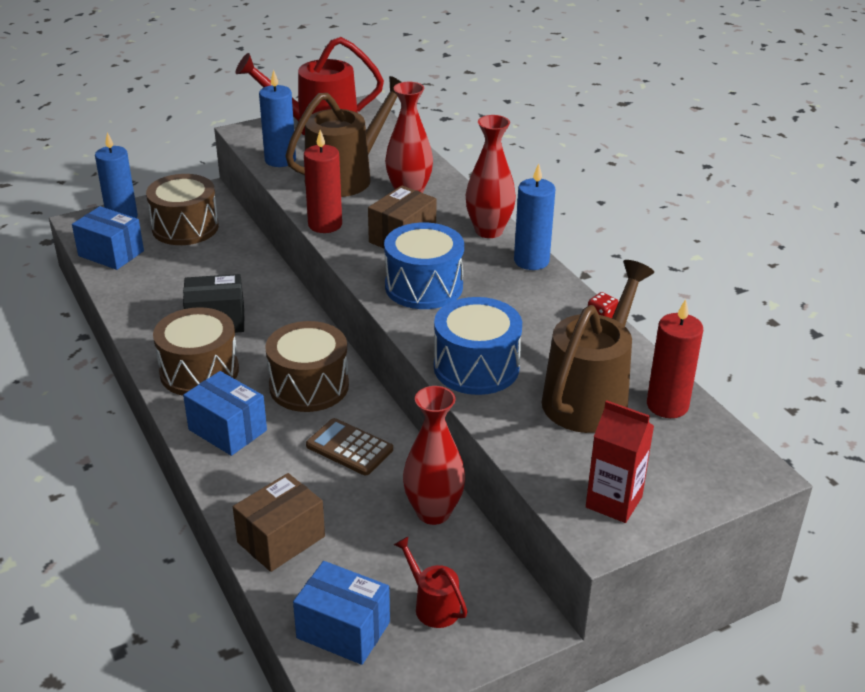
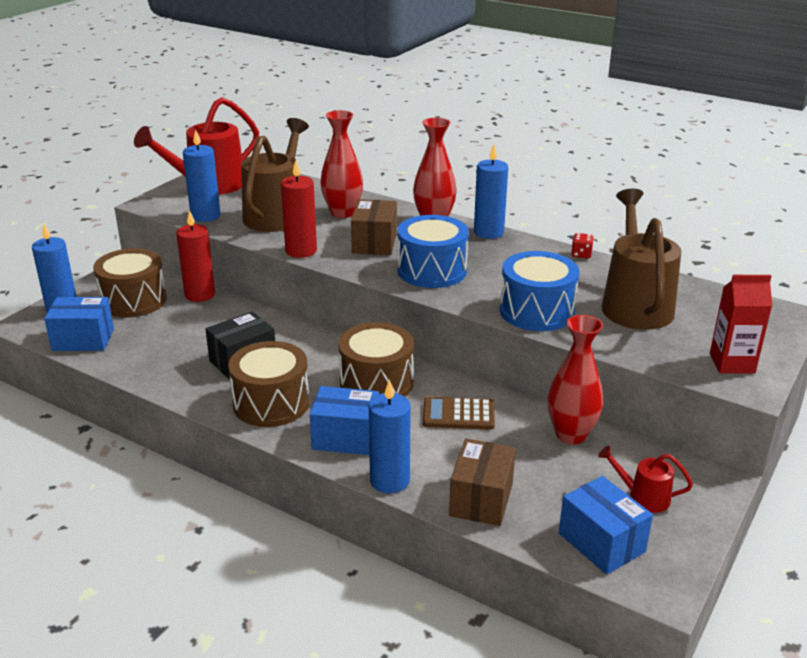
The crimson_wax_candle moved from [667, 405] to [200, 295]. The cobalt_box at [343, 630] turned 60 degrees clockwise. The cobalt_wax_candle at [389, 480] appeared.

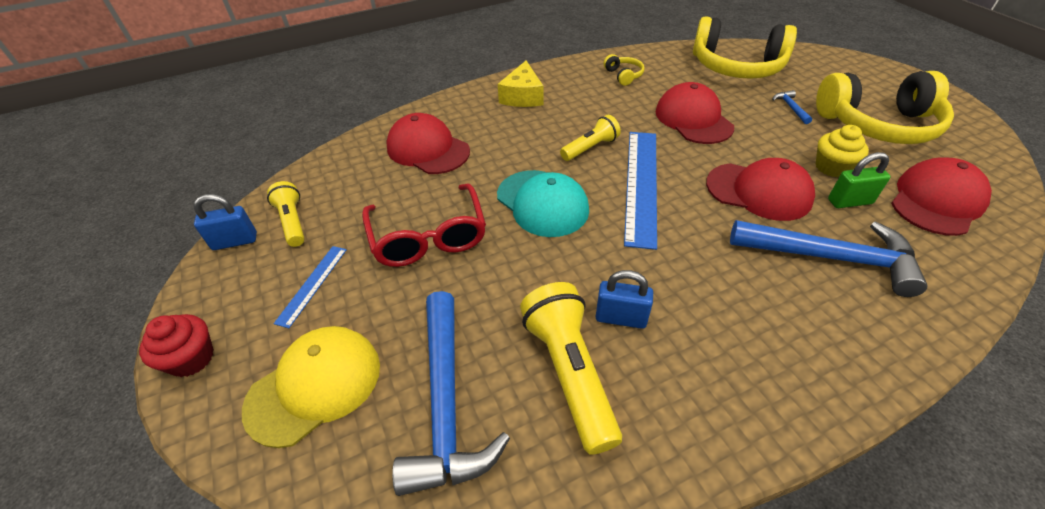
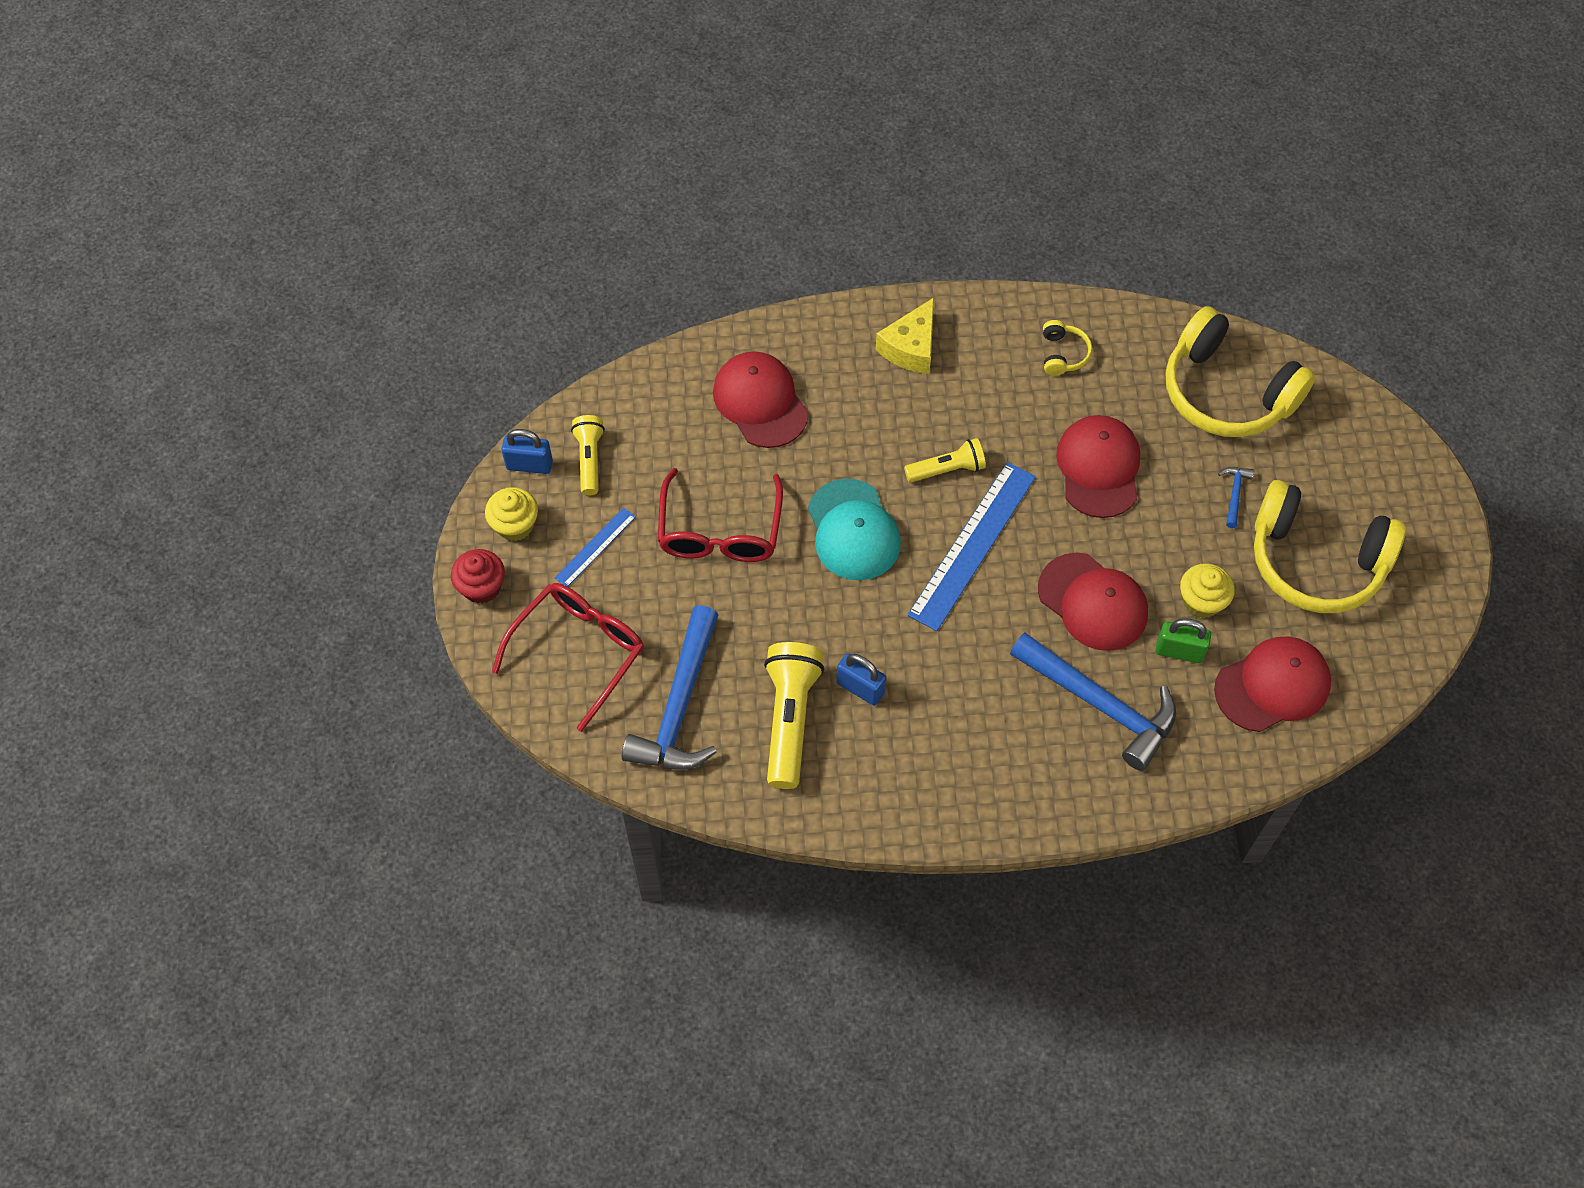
The yellow_peaked_cap at [315, 386] was replaced by the crimson_glasses at [579, 651]. The yellow_cupcake at [515, 525] appeared.

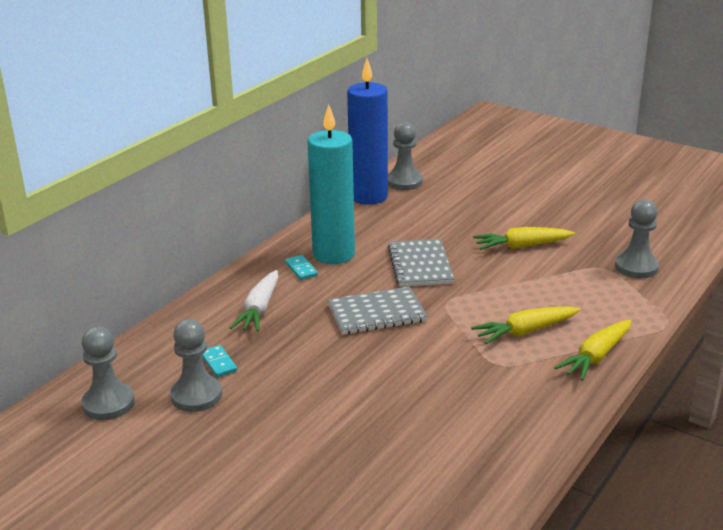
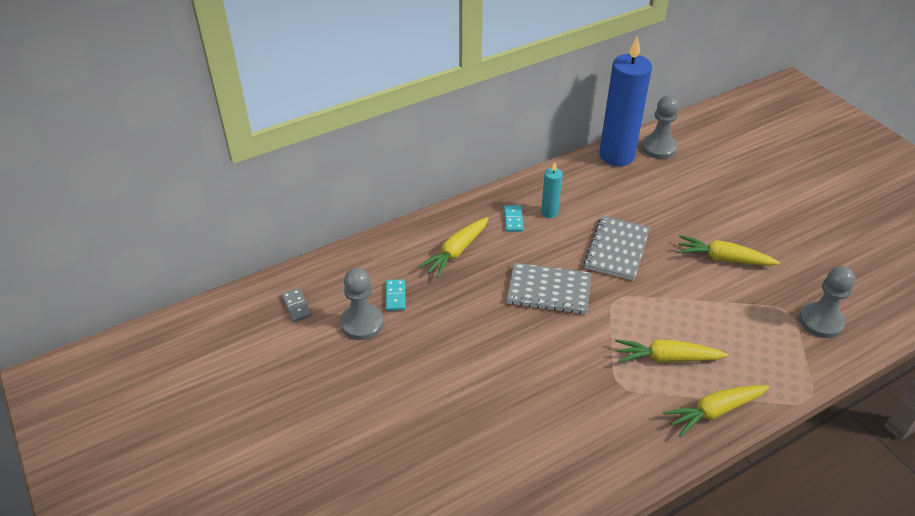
The turquoise_wax_candle at [333, 254] changed to 0.45 times the size. The white_toy_carrot at [259, 309] became the yellow_toy_carrot at [456, 252]. The grey_chess_pawn at [108, 403] was replaced by the grey_domino at [296, 306].

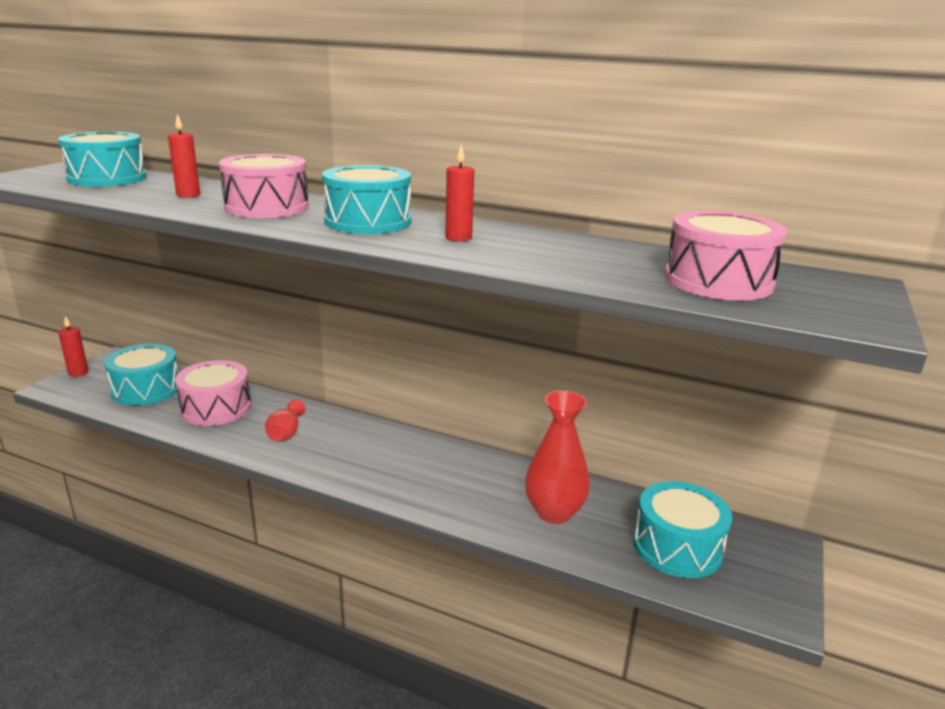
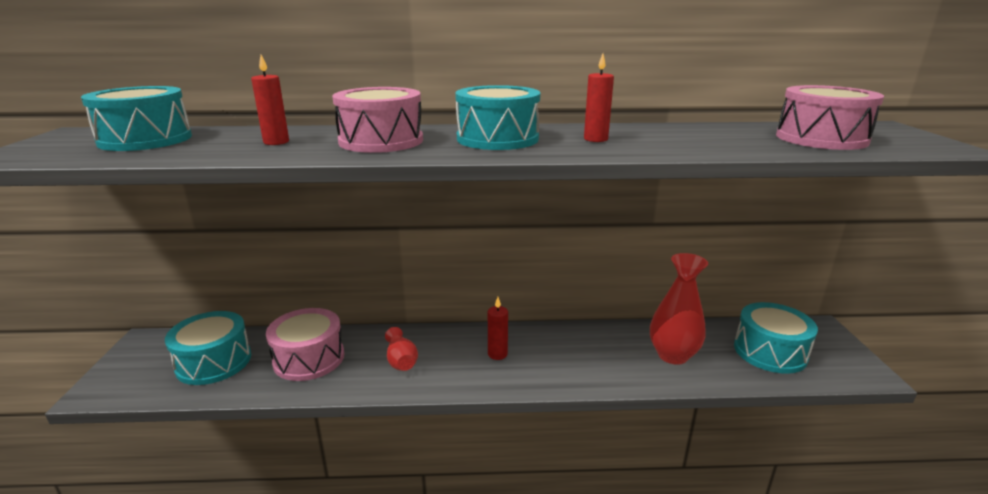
The crimson_wax_candle moved from [78, 373] to [497, 354].

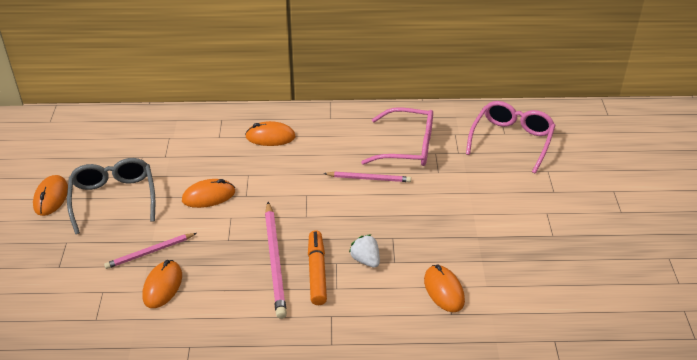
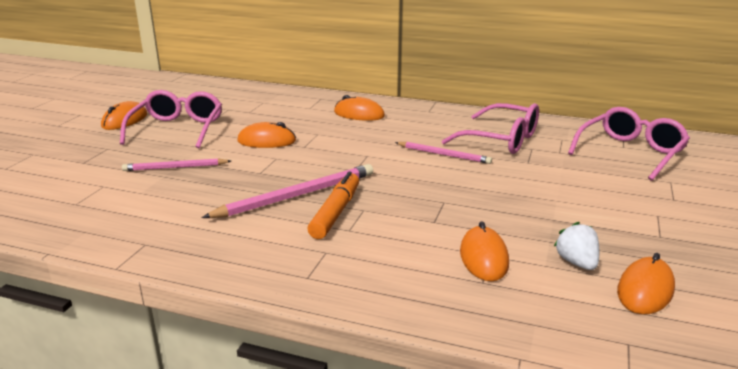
The grey_glasses at [113, 198] became the pink_glasses at [177, 129]. The pink_lead_pencil at [275, 261] turned 135 degrees counterclockwise. The white_berry moved from [365, 260] to [576, 263]. The orange-coloured_mouse moved from [162, 286] to [645, 290].

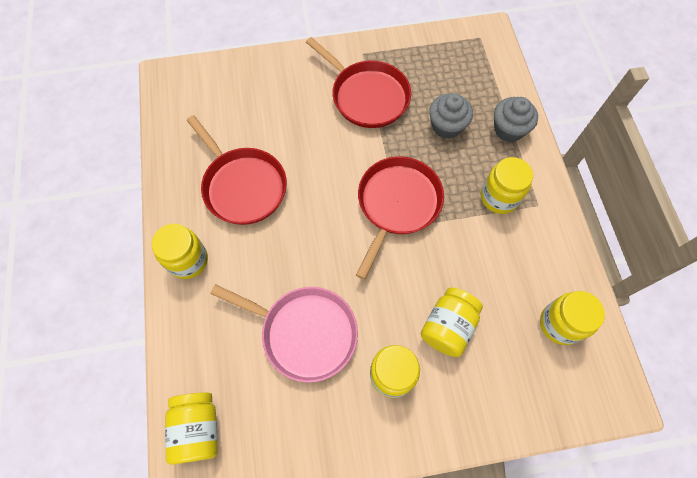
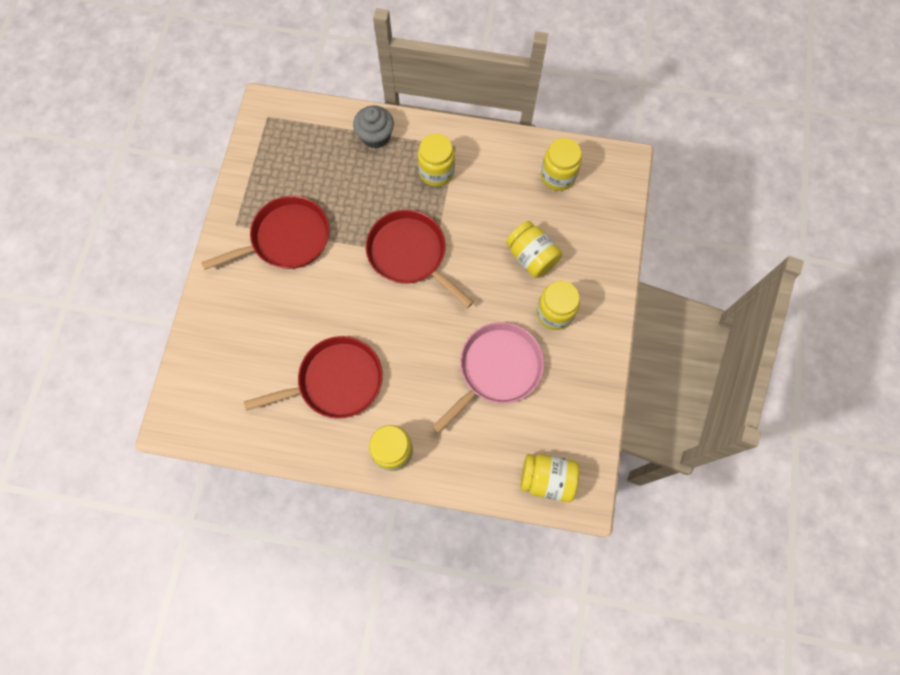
The grey_cupcake at [446, 126] disappeared.

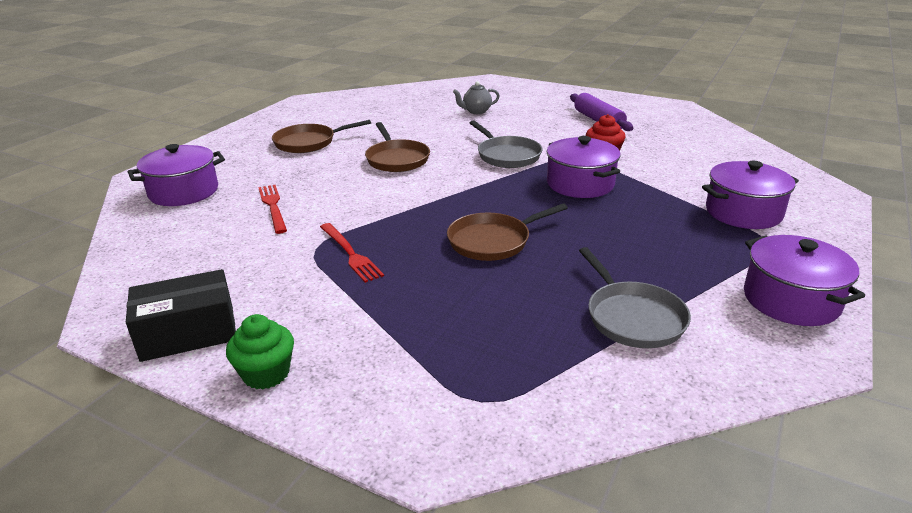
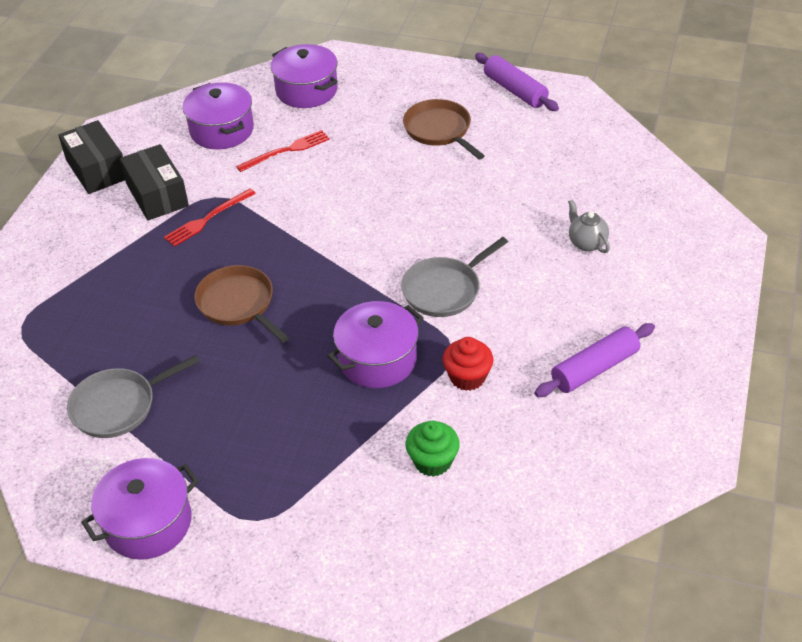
The brown_skillet at [397, 159] disappeared. The royal_purple_stockpot moved from [743, 212] to [222, 130]. The leaf-green_cupcake moved from [266, 373] to [432, 461]. The royal_purple_rolling_pin at [515, 90] appeared. The ebony_box at [157, 195] appeared.

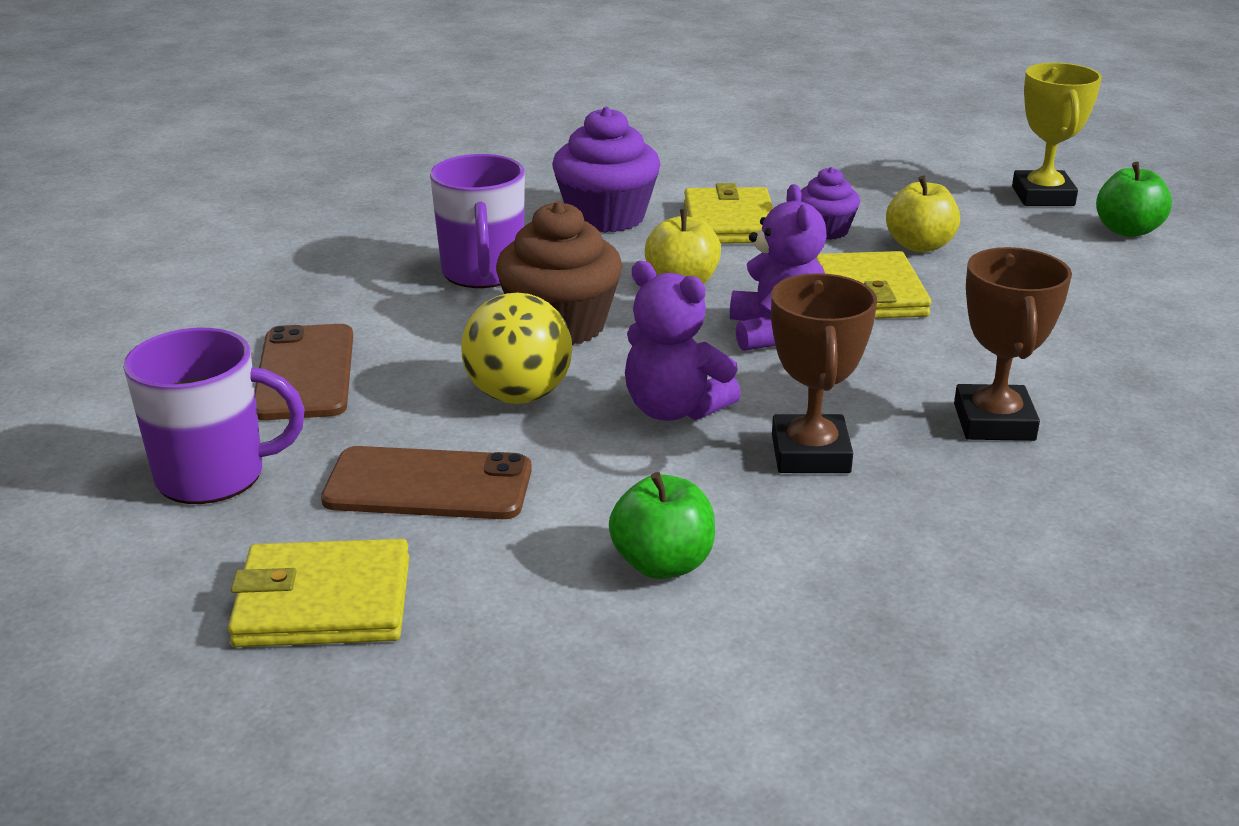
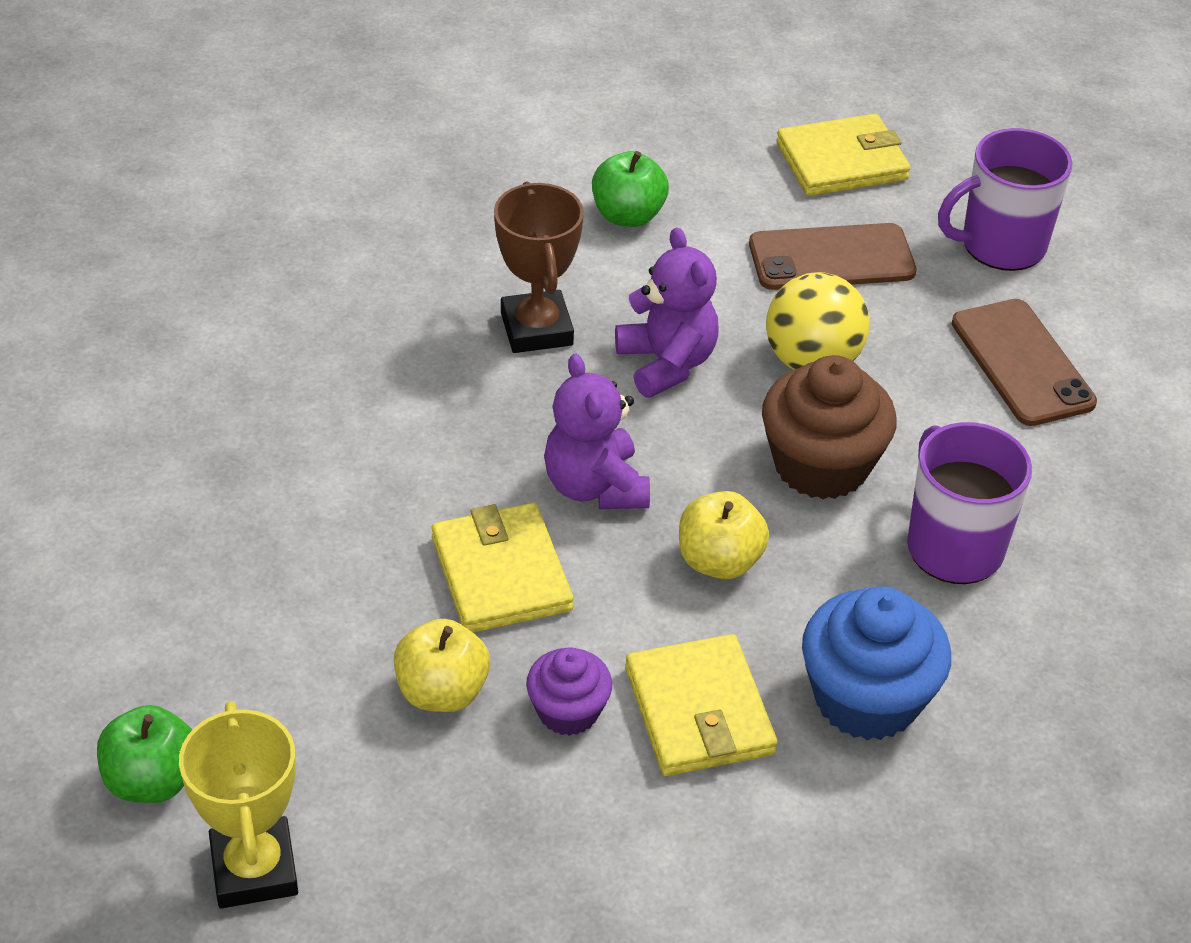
The royal_purple_cupcake at [606, 217] became the cobalt_cupcake at [866, 698]. The brown_trophy at [993, 422] disappeared. The royal_purple_teddy_bear at [674, 409] turned 45 degrees clockwise.

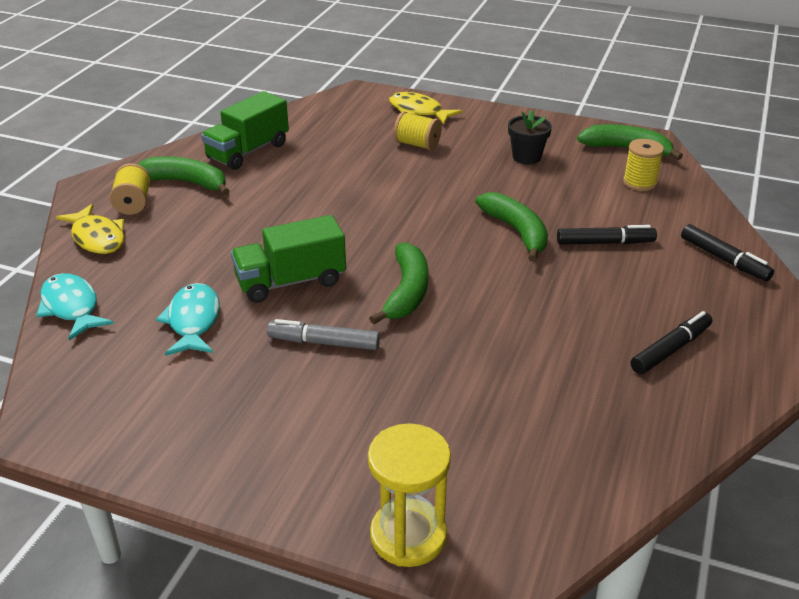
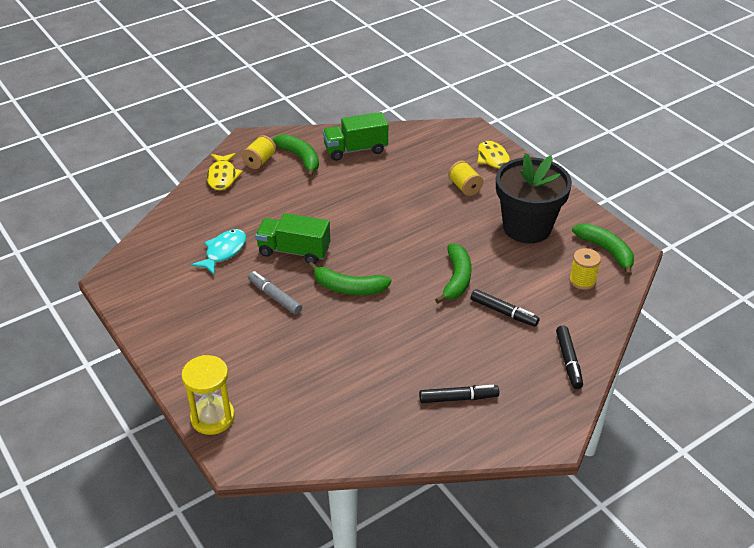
The ebony_flower_pot at [526, 157] changed to 2.18 times the size. The leaf-green_banana at [406, 292] turned 60 degrees clockwise. The turquoise_toy_fish at [71, 307] disappeared.

